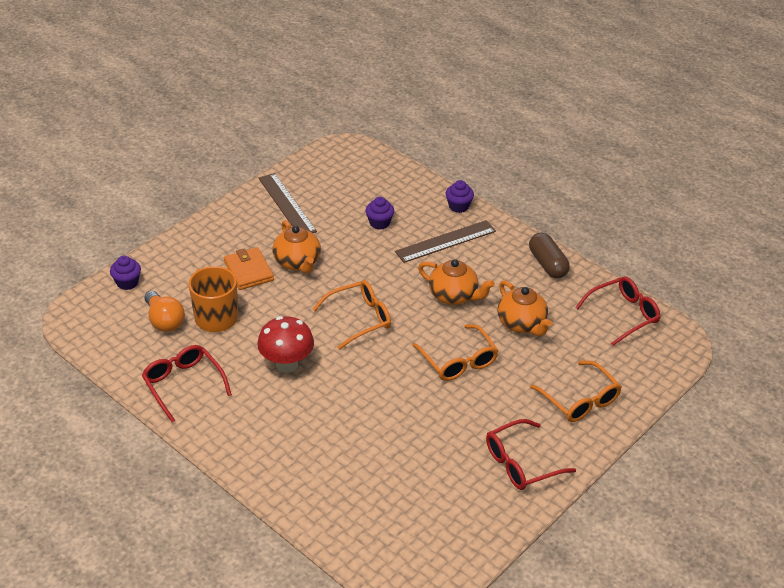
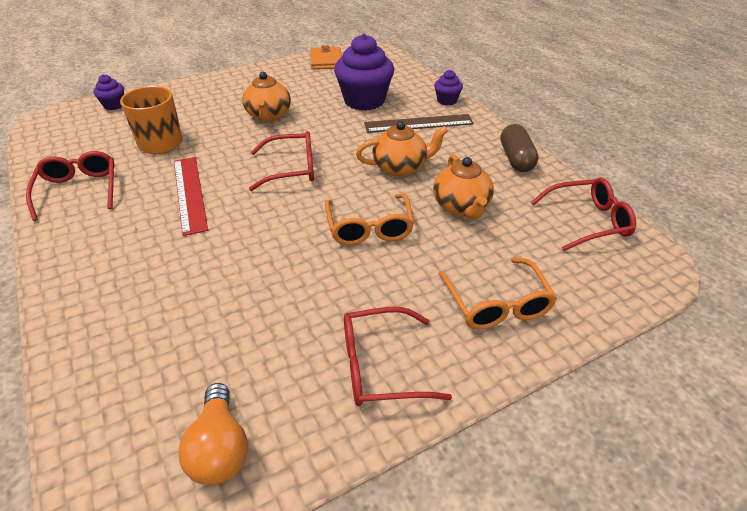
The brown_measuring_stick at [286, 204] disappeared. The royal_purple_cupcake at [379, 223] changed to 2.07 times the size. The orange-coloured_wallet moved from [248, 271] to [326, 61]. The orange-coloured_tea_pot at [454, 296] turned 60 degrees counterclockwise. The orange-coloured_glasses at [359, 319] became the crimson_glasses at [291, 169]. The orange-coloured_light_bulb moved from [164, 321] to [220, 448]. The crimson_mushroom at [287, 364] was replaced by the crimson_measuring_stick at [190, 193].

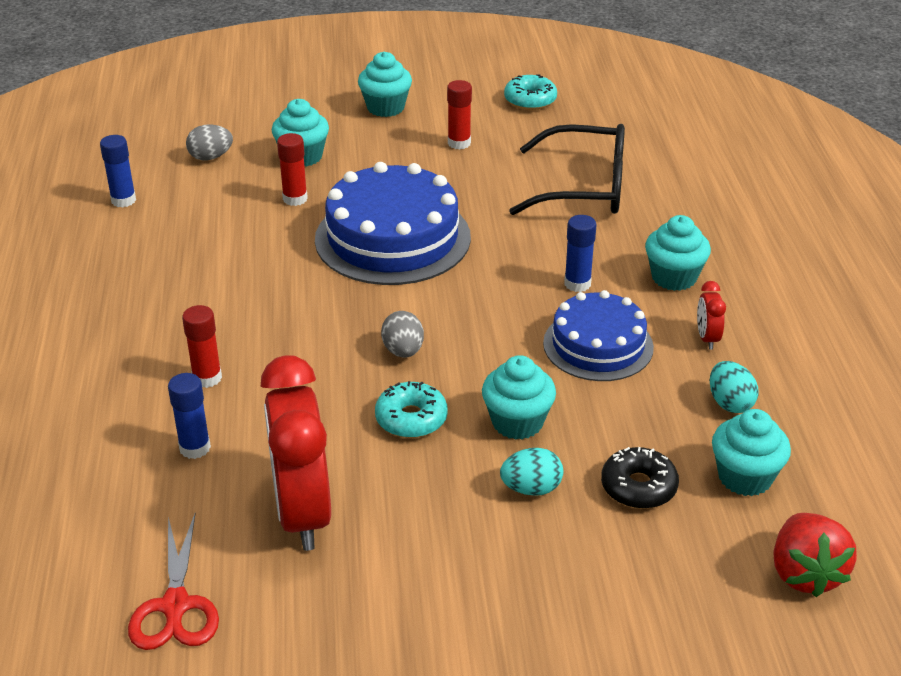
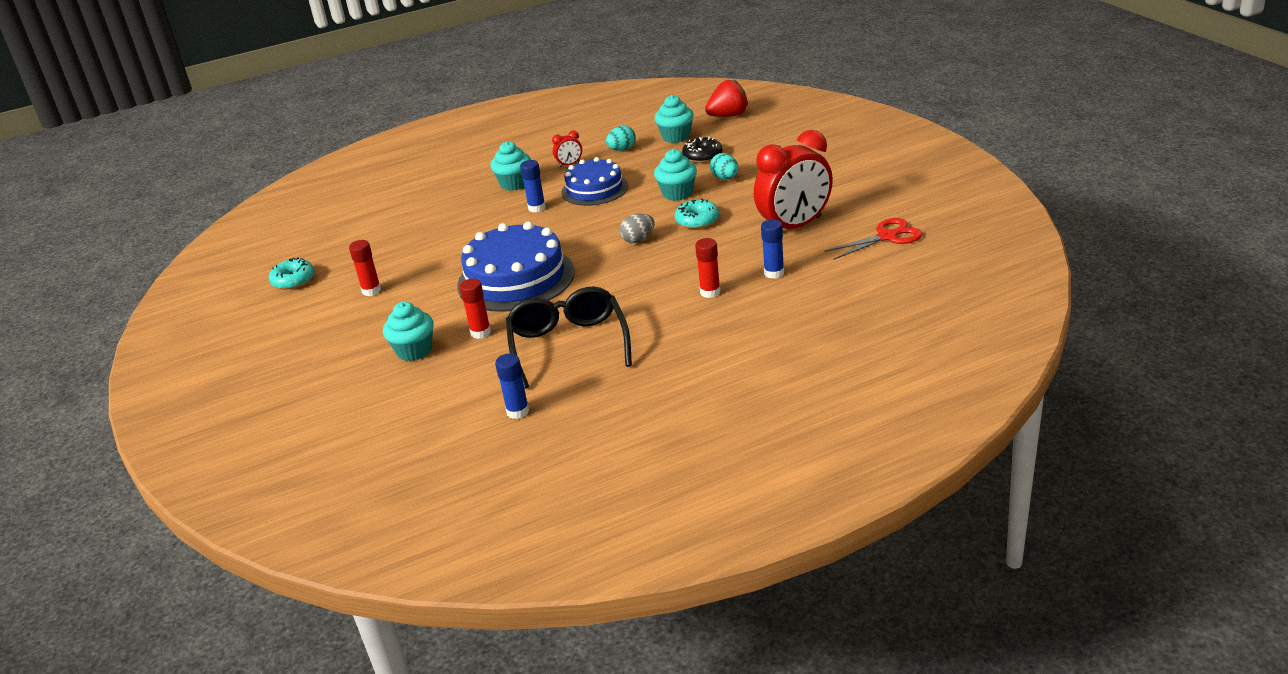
The turquoise_cupcake at [385, 107] disappeared. The grey_egg at [210, 157] disappeared. The ebony_glasses moved from [585, 187] to [568, 345].

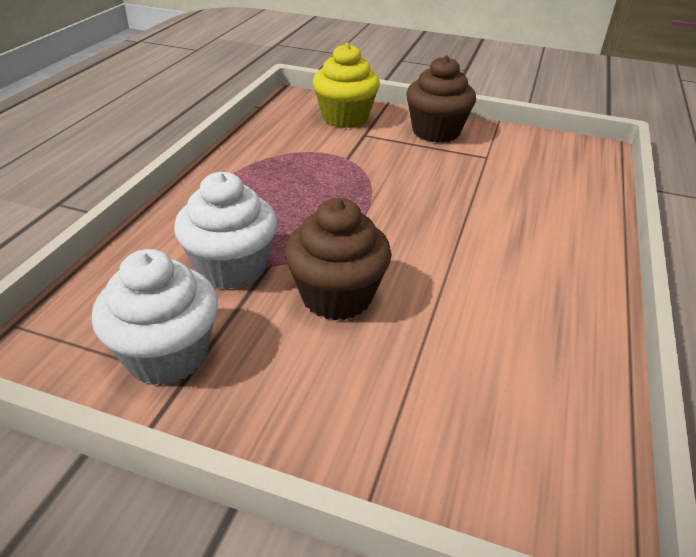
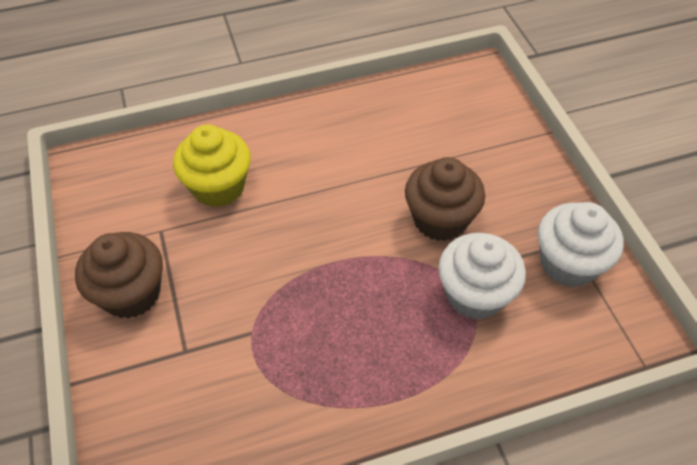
The yellow_cupcake moved from [345, 118] to [218, 187].

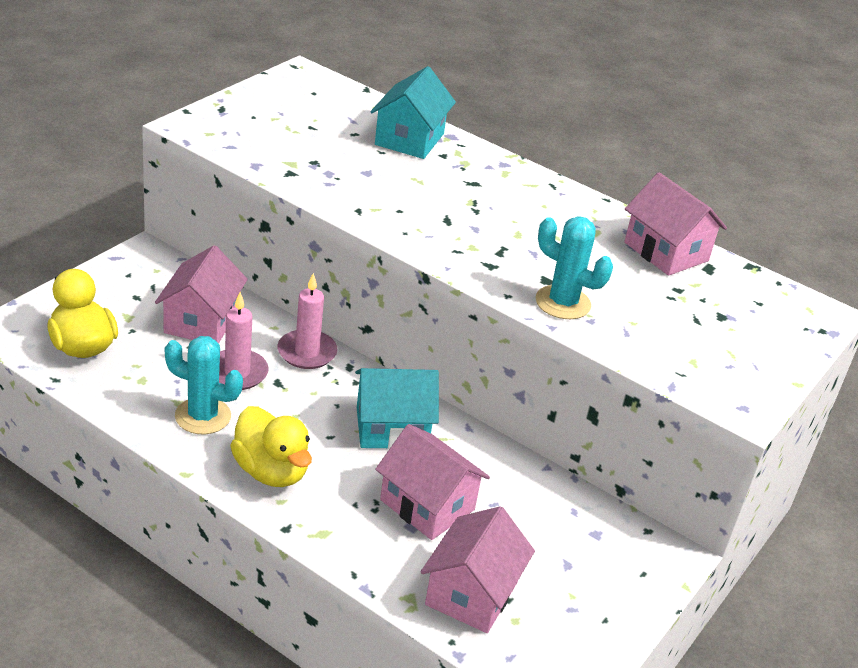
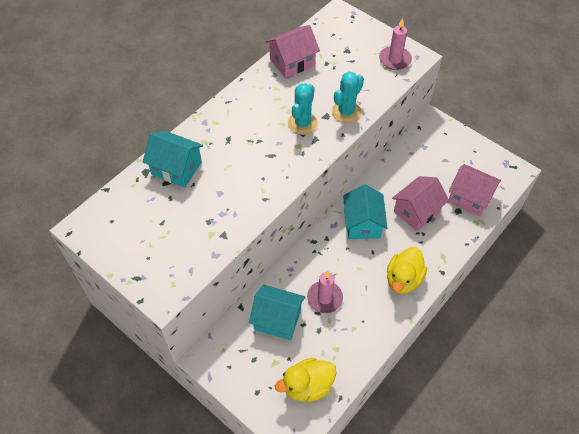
The pink_toy_house at [201, 321] became the turquoise_toy_house at [277, 319]. The pink_wax_candle moved from [307, 352] to [395, 59]. The turquoise_saguaro_cactus moved from [203, 416] to [302, 123]. The yellow_toy_duck at [271, 471] turned 150 degrees clockwise.

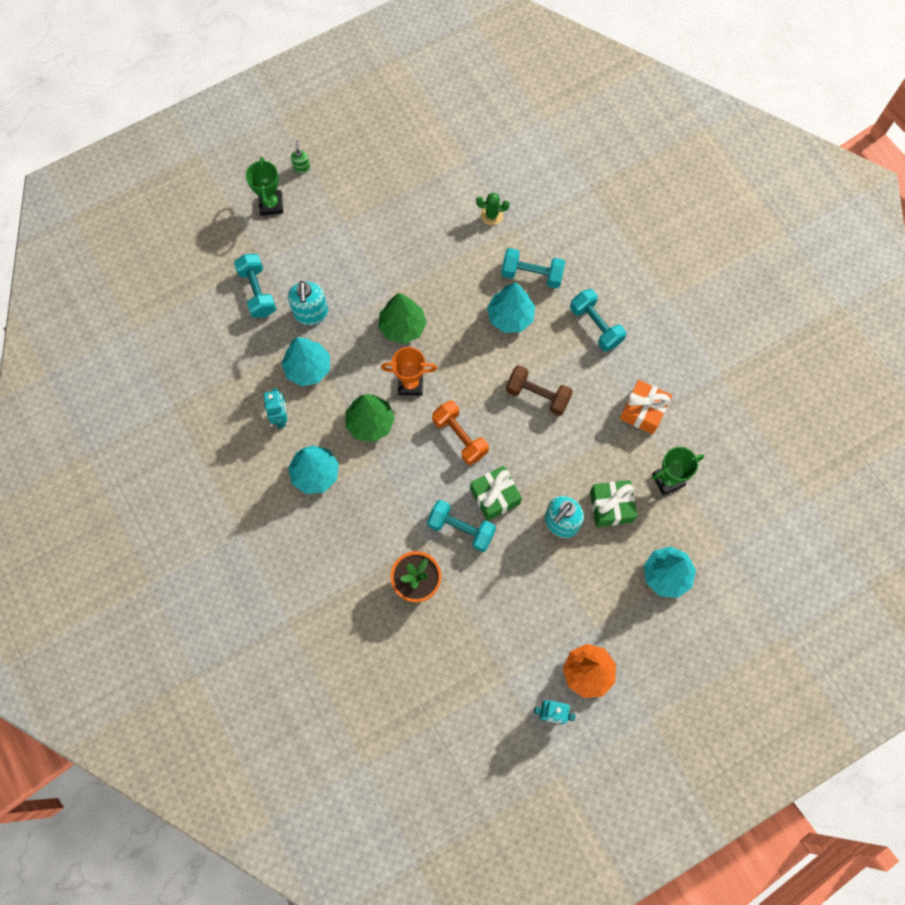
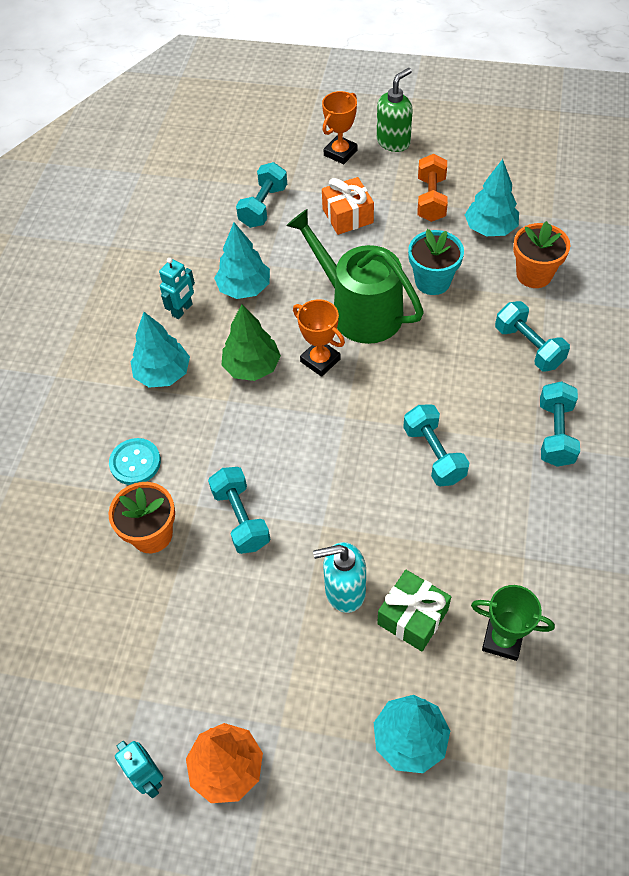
The leaf-green_pump_bottle at [302, 167] changed to 1.98 times the size. The leaf-green_trophy at [271, 204] became the orange-coloured_trophy at [340, 153]. The leaf-green_saguaro_cactus at [491, 215] was replaced by the orange-coloured_flower_pot at [534, 274]. The turquoise_pump_bottle at [311, 313] disappeared. The turquoise_fir_tree moved from [510, 317] to [490, 228]. The leaf-green_fir_tree at [402, 327] was replaced by the leaf-green_watering_can at [359, 310]. The brown_dumbbell at [537, 395] became the turquoise_dumbbell at [434, 454]. The orange-coloured_wrapped_gift moved from [643, 411] to [347, 216]. The orange-coloured_dumbbell moved from [460, 437] to [431, 199]. The leaf-green_wrapped_gift at [495, 496] disappeared. The turquoise_flower_pot at [432, 281] appeared. The turquoise_button at [135, 462] appeared.

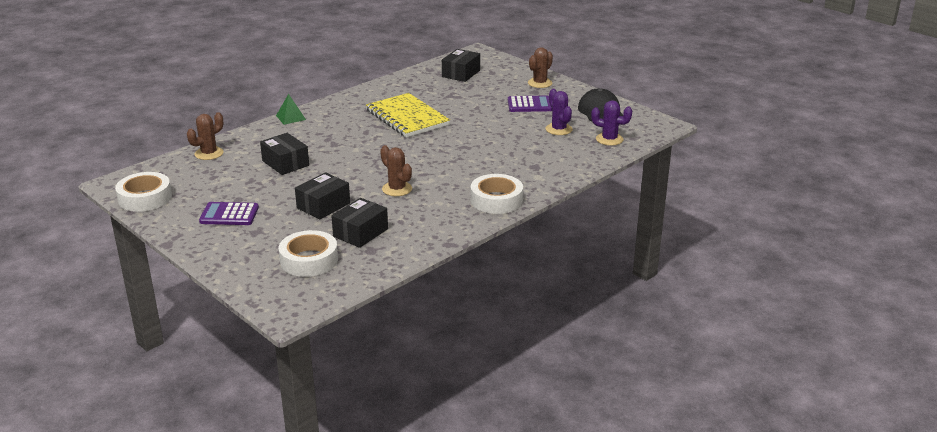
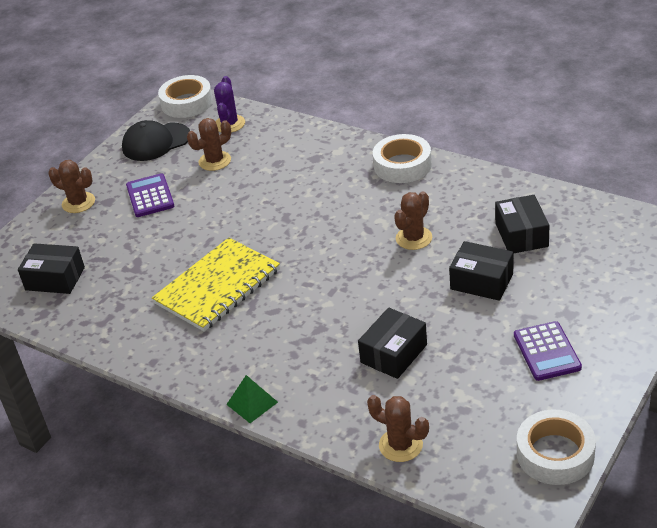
The royal_purple_saguaro_cactus at [558, 129] became the brown_saguaro_cactus at [215, 161]. The ebony_box at [360, 233] turned 60 degrees clockwise. The white_tape moved from [309, 260] to [187, 102].

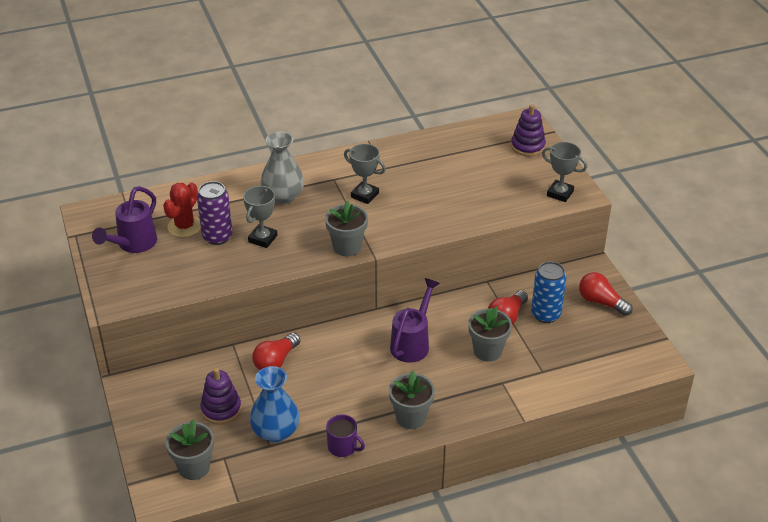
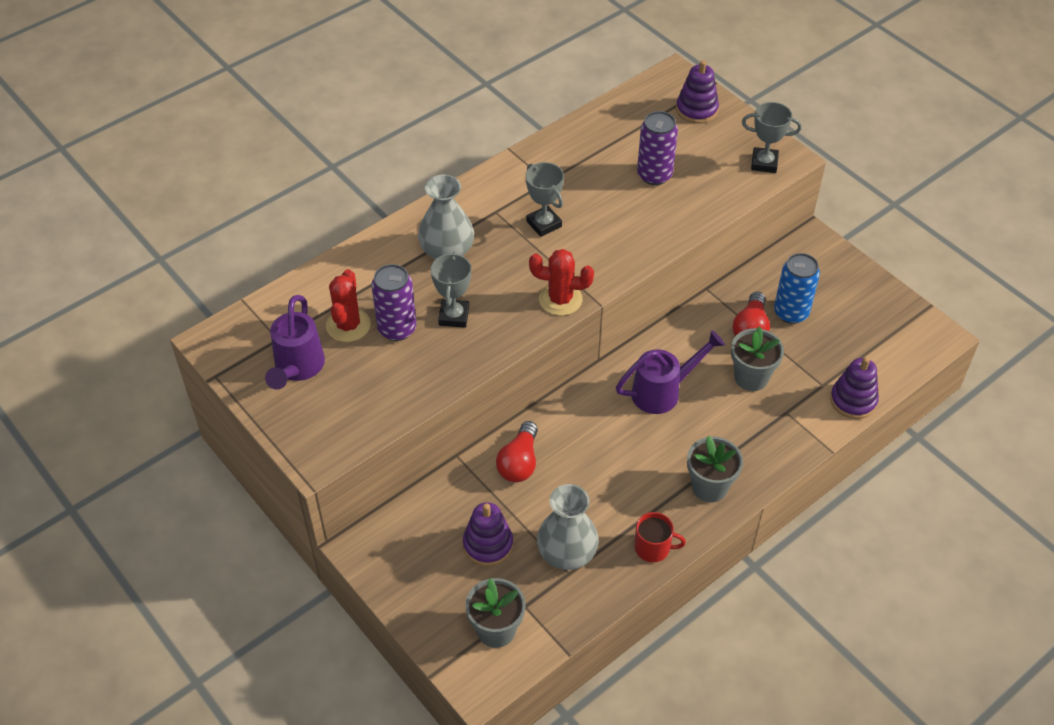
The grey_trophy at [365, 195] turned 45 degrees clockwise. The grey_flower_pot at [347, 247] was replaced by the crimson_saguaro_cactus at [560, 299]. The crimson_light_bulb at [601, 302] disappeared. The royal_purple_watering_can at [413, 343] turned 60 degrees clockwise. The cobalt_flower_vase at [275, 431] became the grey_flower_vase at [567, 553]. The royal_purple_mug at [343, 447] became the crimson_mug at [653, 548]. The royal_purple_tin at [654, 175] appeared. The royal_purple_ring_stacker at [853, 400] appeared.

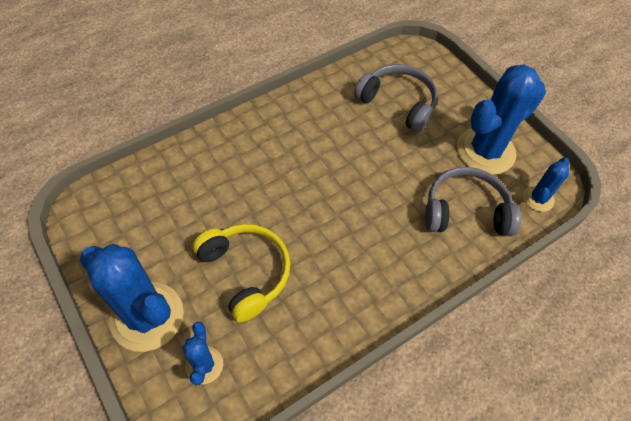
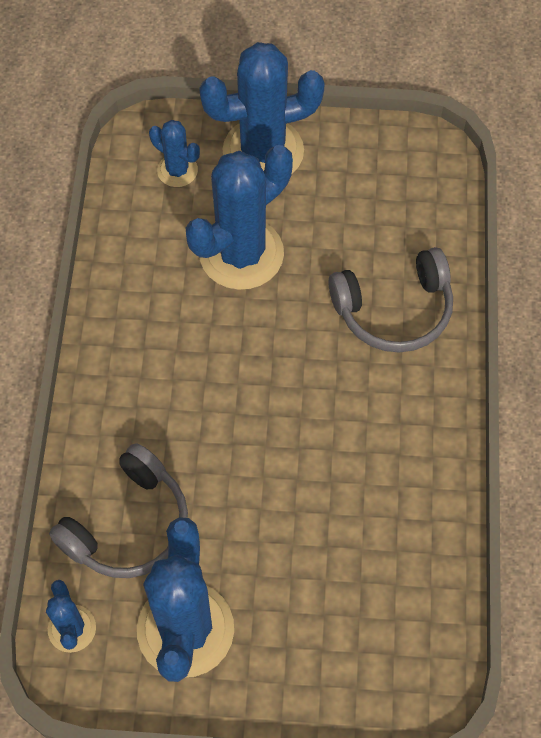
The grey_headset moved from [398, 103] to [394, 310]. The yellow_headset at [246, 272] was replaced by the cobalt_saguaro_cactus at [241, 254].

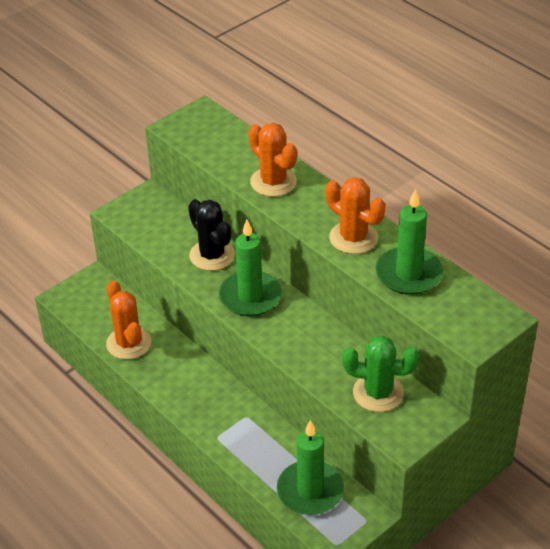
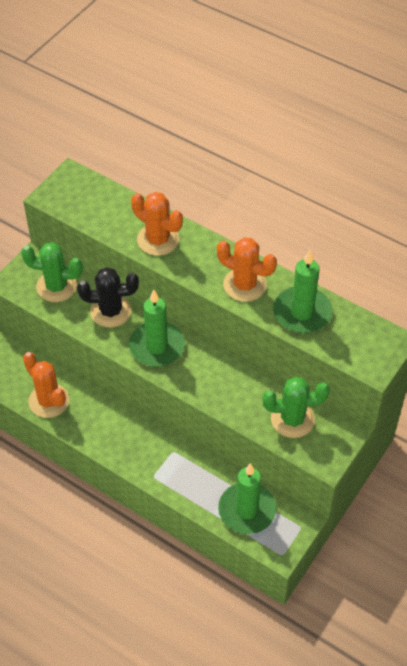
The ebony_saguaro_cactus at [212, 255] turned 45 degrees counterclockwise. The leaf-green_saguaro_cactus at [56, 286] appeared.

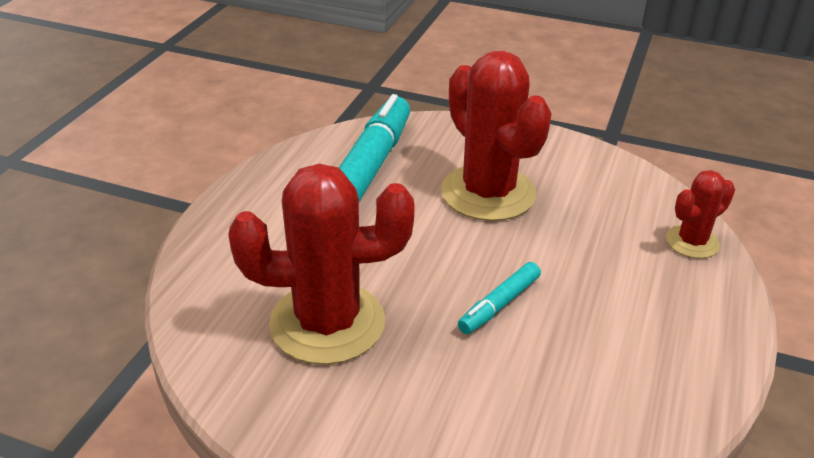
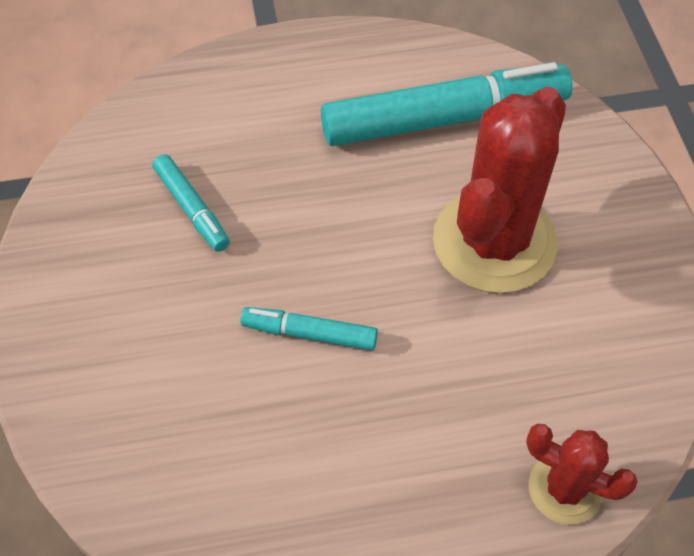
The crimson_saguaro_cactus at [327, 323] was replaced by the turquoise_marker_pen at [192, 208].

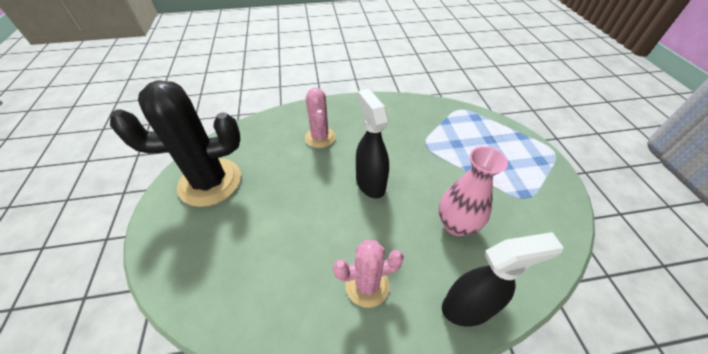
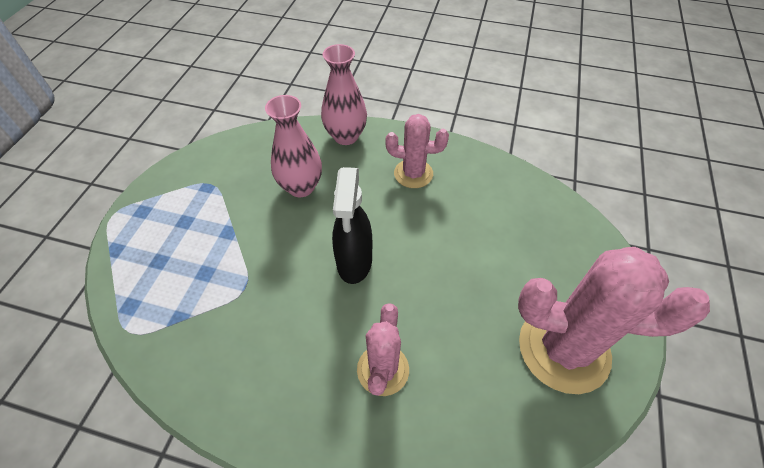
The ebony_saguaro_cactus at [210, 182] became the pink_saguaro_cactus at [563, 349]. The ebony_spray_cleaner at [468, 307] was replaced by the pink_flower_vase at [346, 136].

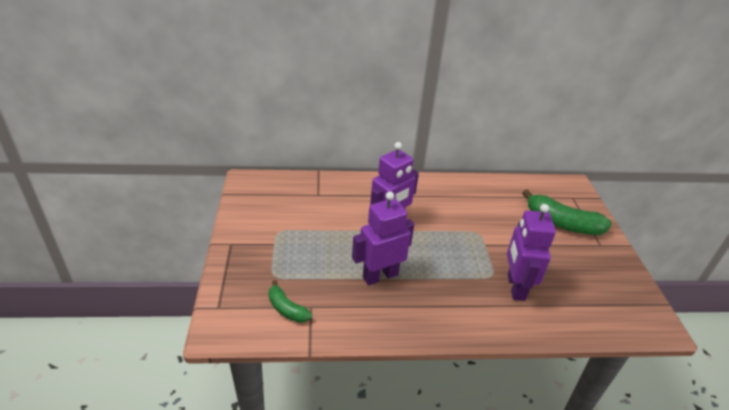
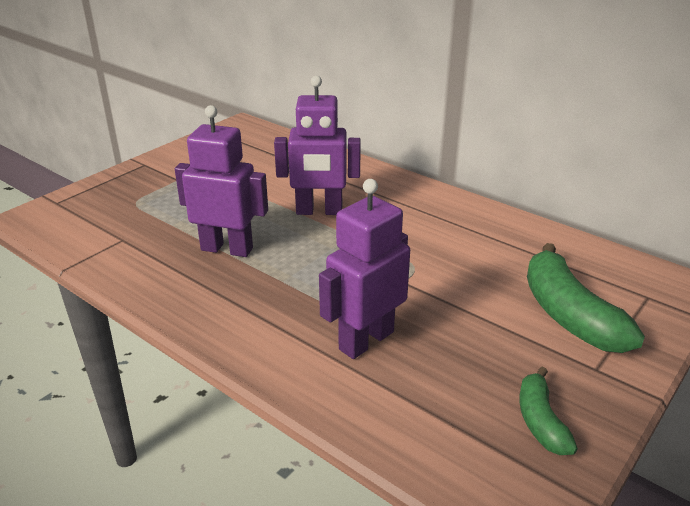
The leaf-green_banana moved from [286, 309] to [540, 421].

